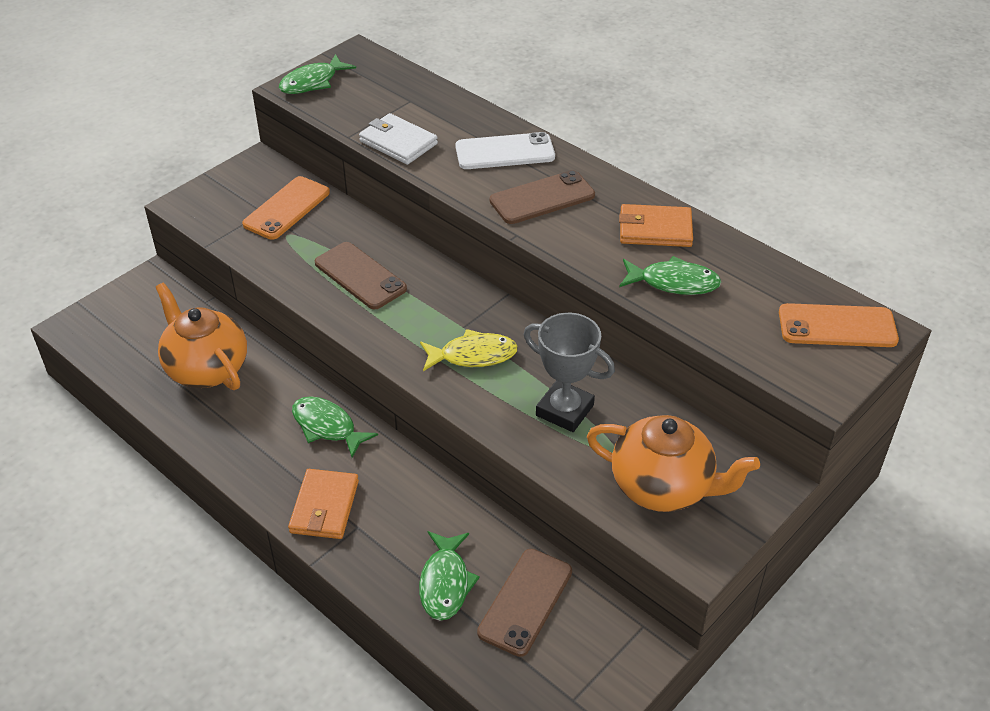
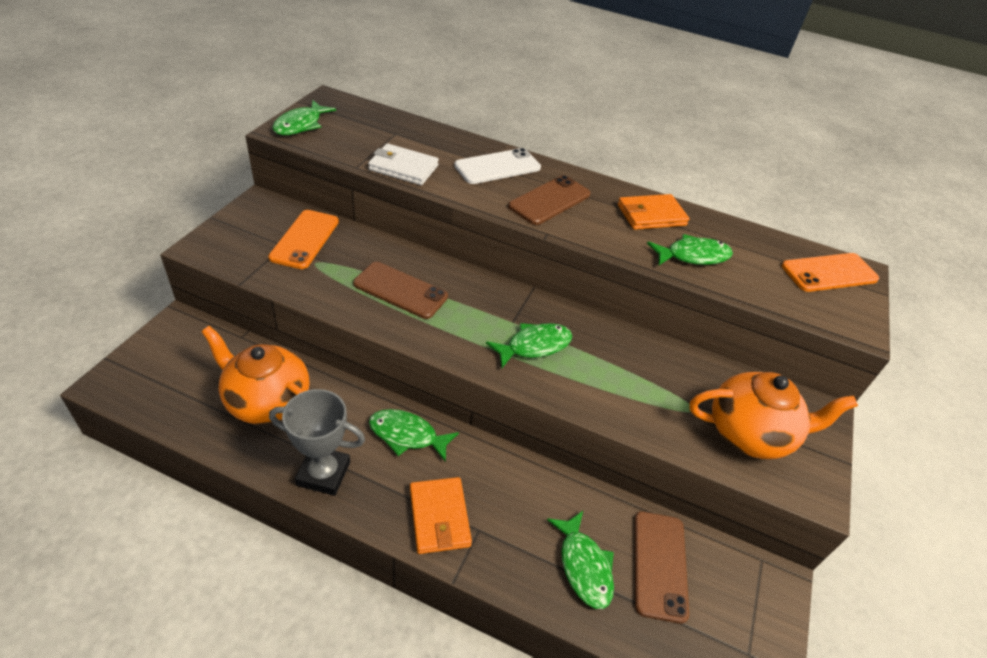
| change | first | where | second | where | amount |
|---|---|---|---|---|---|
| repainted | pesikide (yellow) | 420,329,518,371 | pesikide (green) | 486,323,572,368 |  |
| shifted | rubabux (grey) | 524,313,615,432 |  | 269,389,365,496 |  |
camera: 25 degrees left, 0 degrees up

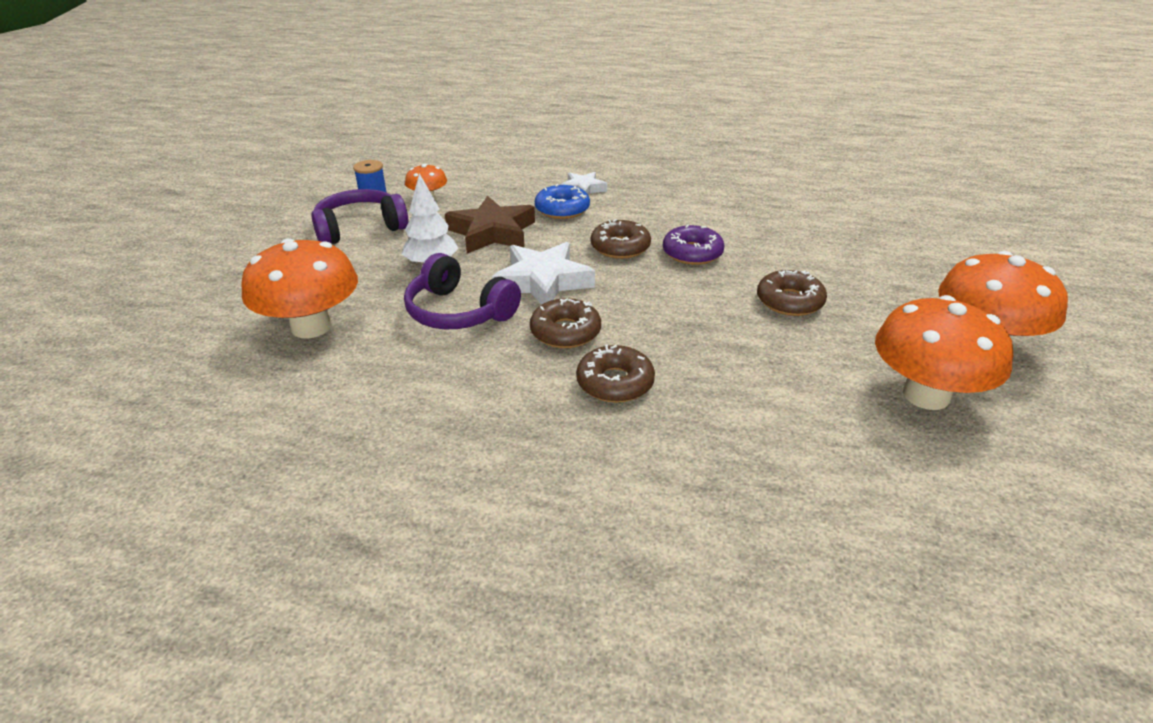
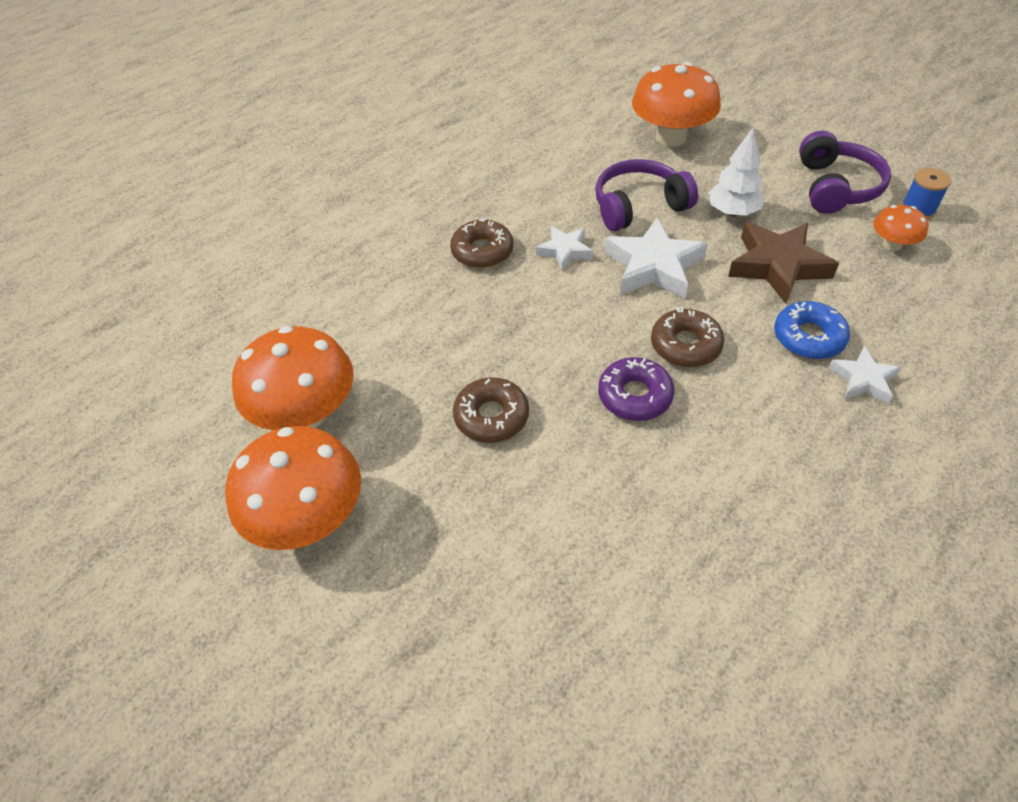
| change | first | where | second | where | amount |
|---|---|---|---|---|---|
| swapped | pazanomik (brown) | 530,298,601,348 | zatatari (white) | 536,226,593,271 |  |
camera: 125 degrees right, 15 degrees up

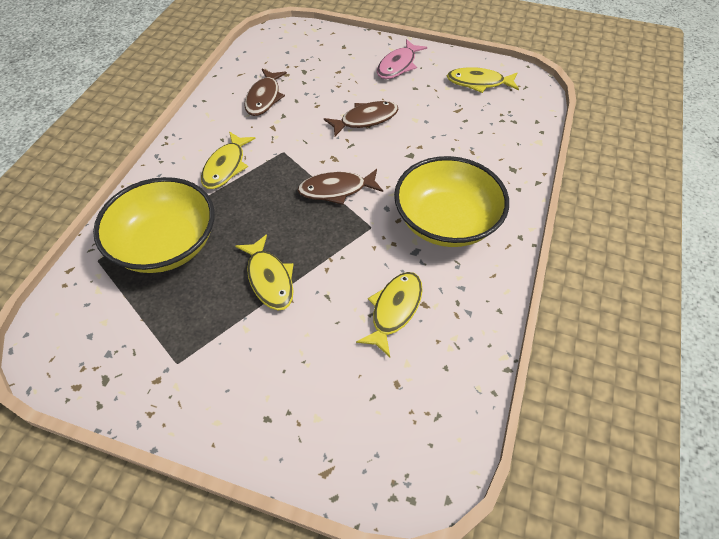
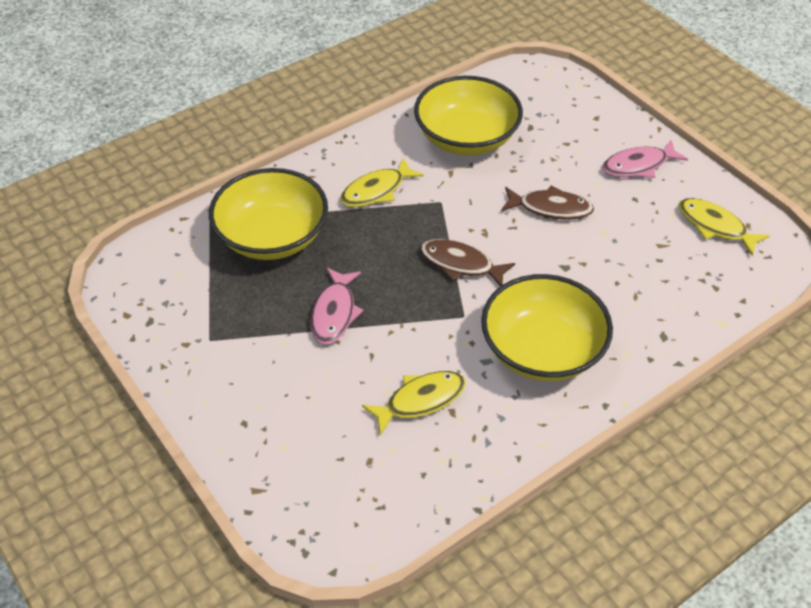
| change | first | where | second | where | amount |
|---|---|---|---|---|---|
| repainted | pesikide (yellow) | 235,234,294,310 | pesikide (pink) | 310,268,363,344 |  |
| swapped | pesikide (brown) | 244,69,287,116 | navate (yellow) | 414,76,523,155 |  |
camera: 35 degrees right, 5 degrees down

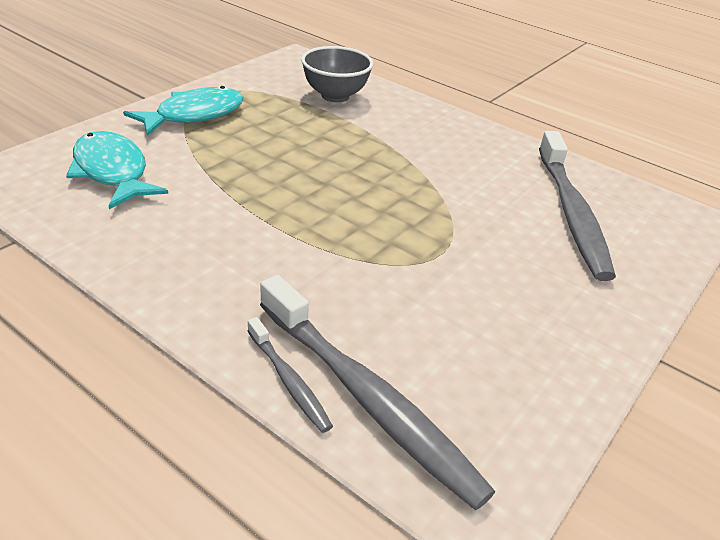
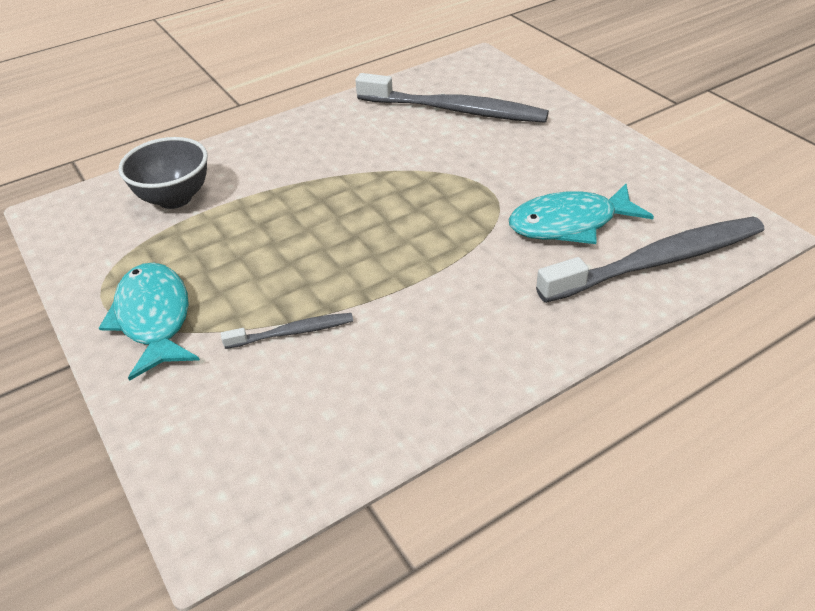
| change | first | where | second | where | amount |
|---|---|---|---|---|---|
| shifted | pesikide (turquoise) | 66,131,168,209 |  | 508,184,654,244 |  |
| shifted | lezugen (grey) | 248,317,333,433 |  | 221,313,353,349 |  |
camera: 65 degrees left, 5 degrees up

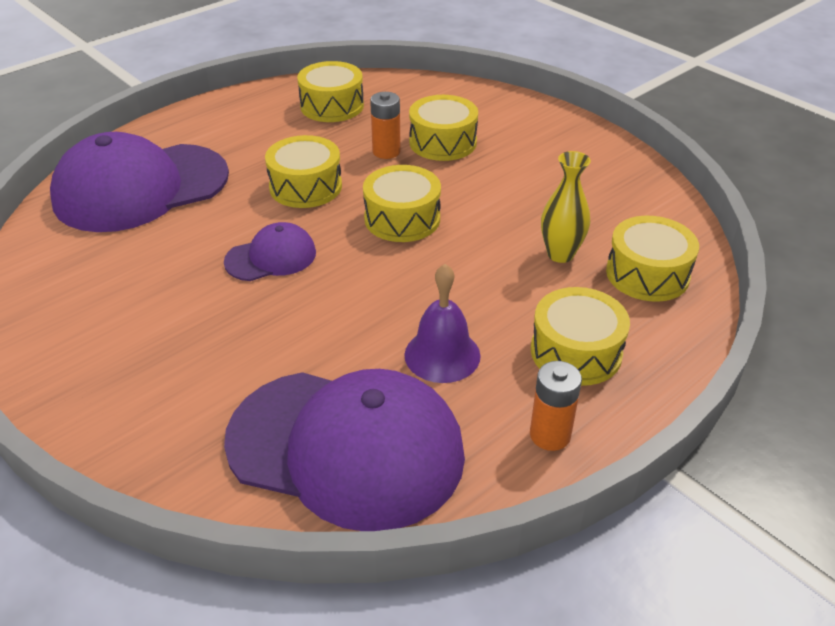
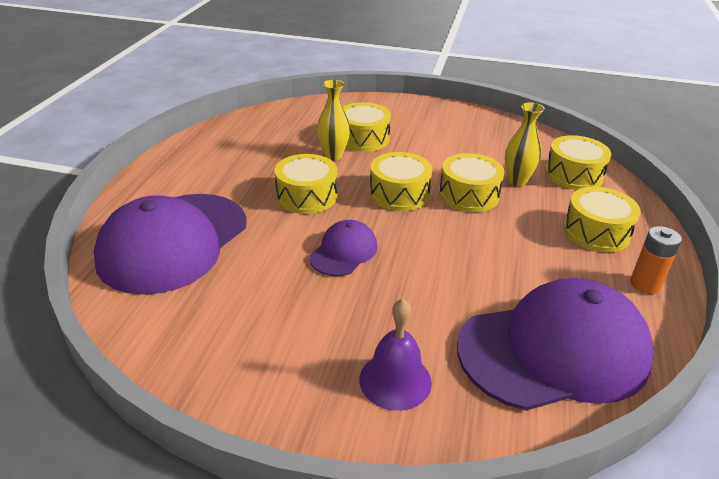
| change | first | where | second | where | amount |
|---|---|---|---|---|---|
| shifted | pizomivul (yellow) | 297,61,364,122 |  | 439,153,504,212 |  |
| swapped | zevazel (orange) | 370,92,401,159 | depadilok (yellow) | 317,80,350,160 |  |
| shifted | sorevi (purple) | 404,264,481,383 |  | 359,298,432,411 |  |
camera: 35 degrees left, 5 degrees down

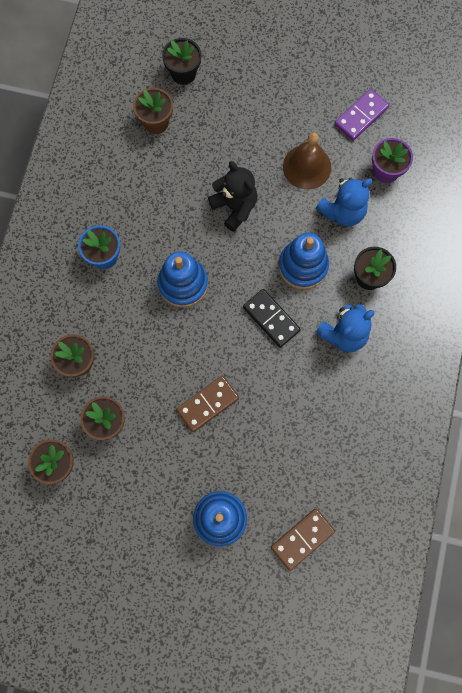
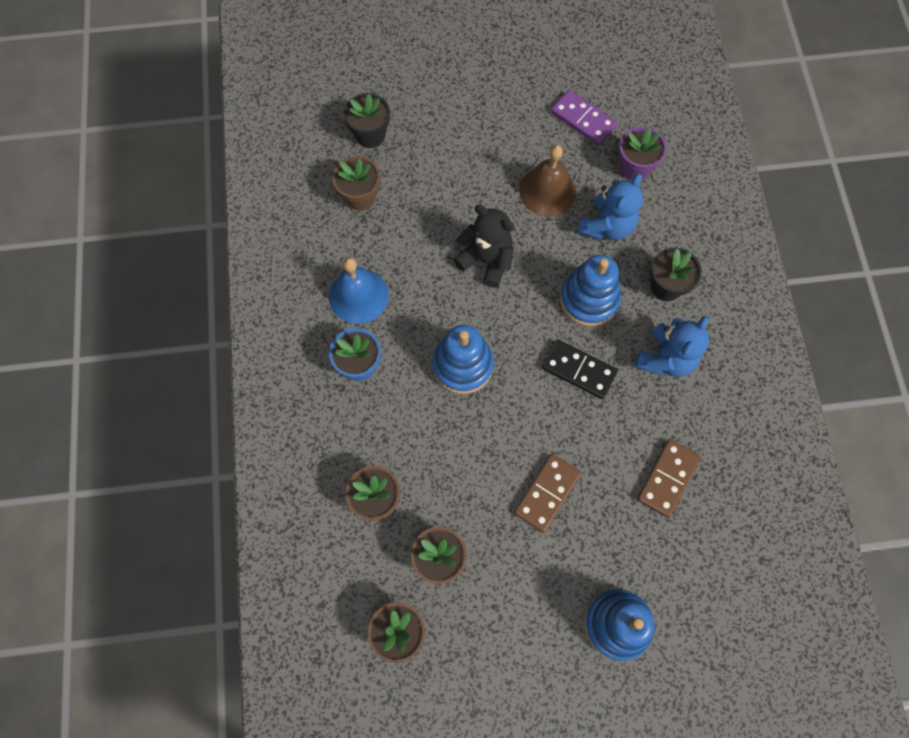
| change | first | where | second | where | amount |
|---|---|---|---|---|---|
| shifted | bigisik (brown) | 271,509,335,571 |  | 637,439,700,518 |  |
| rotated | bigisik (purple) | 334,89,389,141 |  | 551,90,617,145 | 75 degrees counterclockwise |
| new |  |  | sorevi (blue) | 329,257,389,324 |  |
camera: 20 degrees left, 5 degrees down

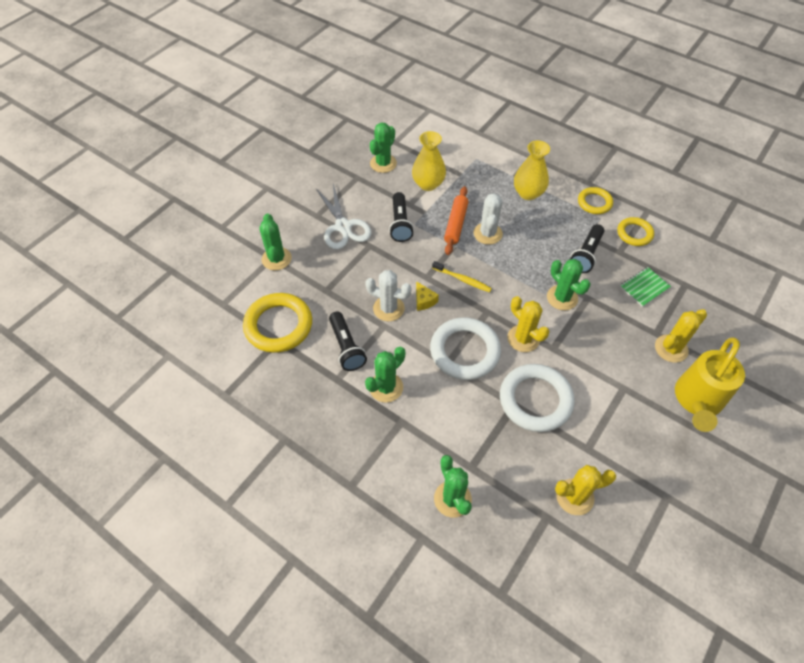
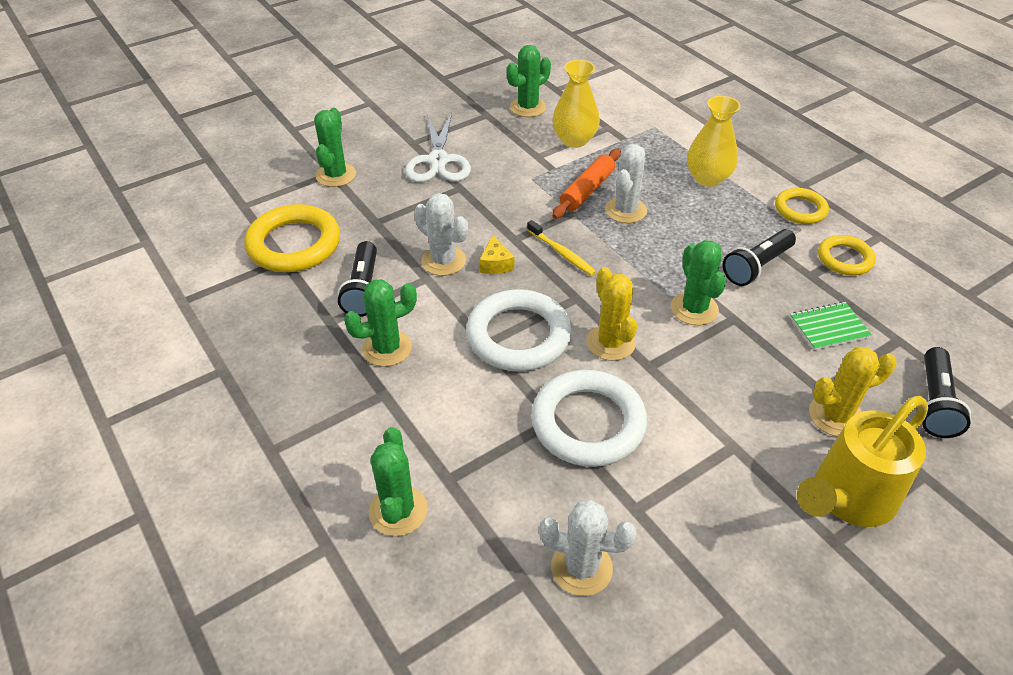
| change | first | where | second | where | amount |
|---|---|---|---|---|---|
| shifted | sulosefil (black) | 389,192,414,242 |  | 922,347,971,438 |  |
| repainted | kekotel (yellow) | 555,465,616,515 | kekotel (white) | 539,500,636,596 |  |
camera: 20 degrees right, 10 degrees down

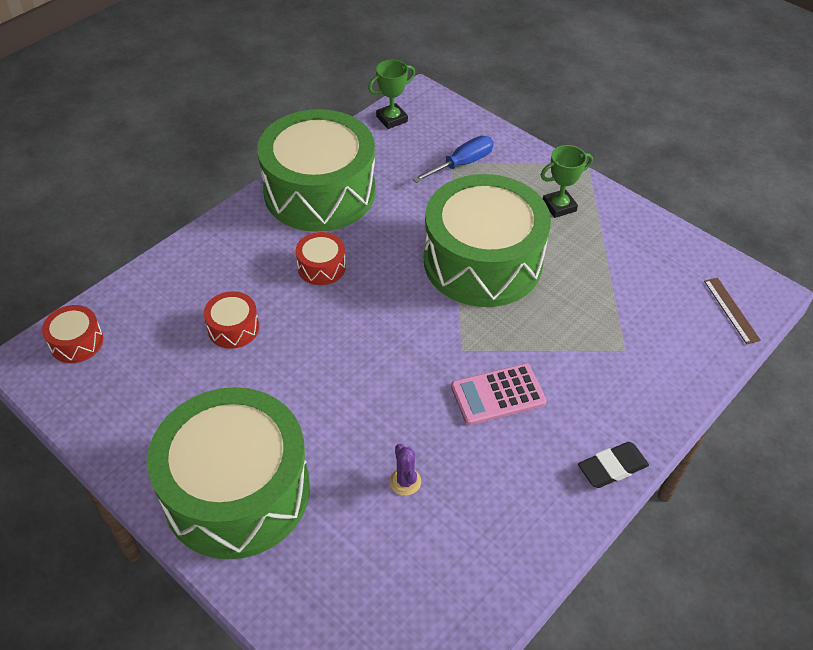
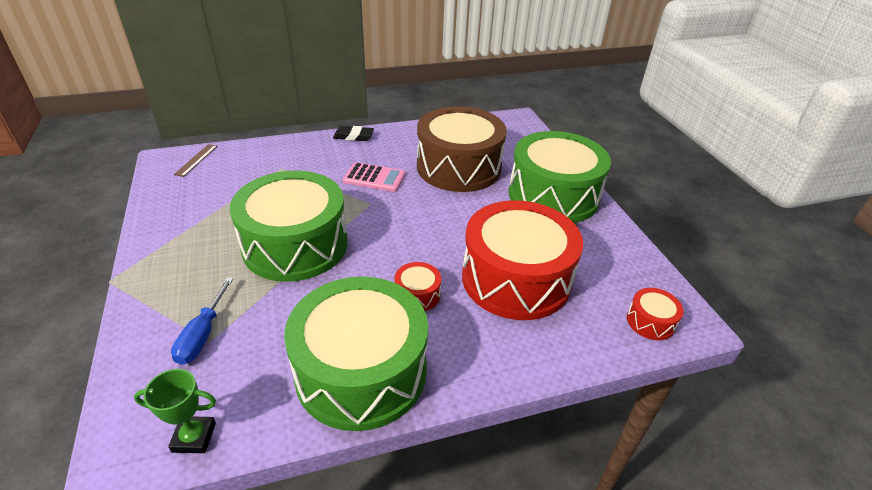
| change | first | where | second | where | amount |
|---|---|---|---|---|---|
| scaled | pizomivul (red) | 204,291,259,349 |  | 462,200,583,320 | x2.49 |
| swapped | kekotel (purple) | 390,444,421,496 | pizomivul (brown) | 417,106,507,192 |  |
| rotated | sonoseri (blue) | 413,136,494,183 |  | 171,277,234,365 | 75 degrees counterclockwise |
| gone | rubabux (green) | 541,145,593,218 |  |  |  |
camera: 150 degrees left, 10 degrees down

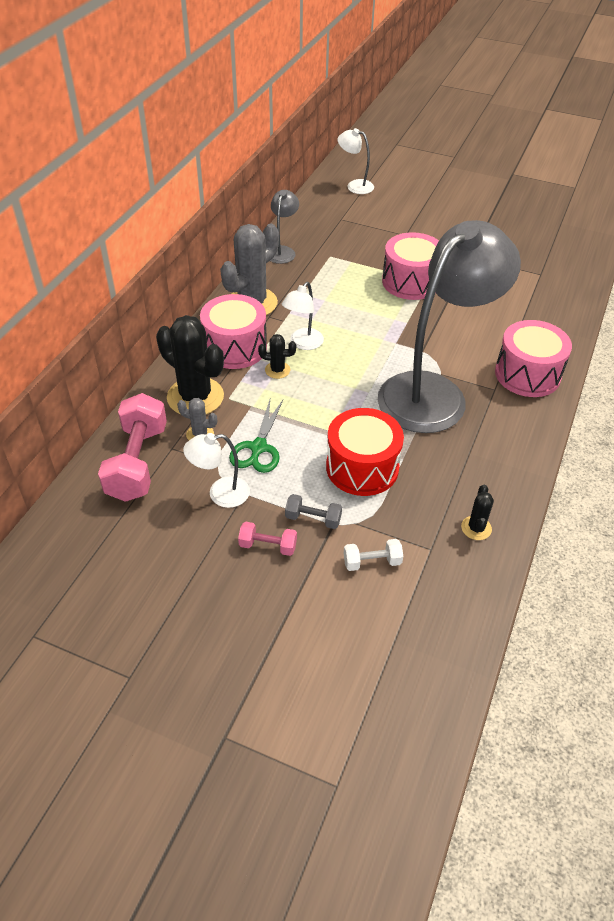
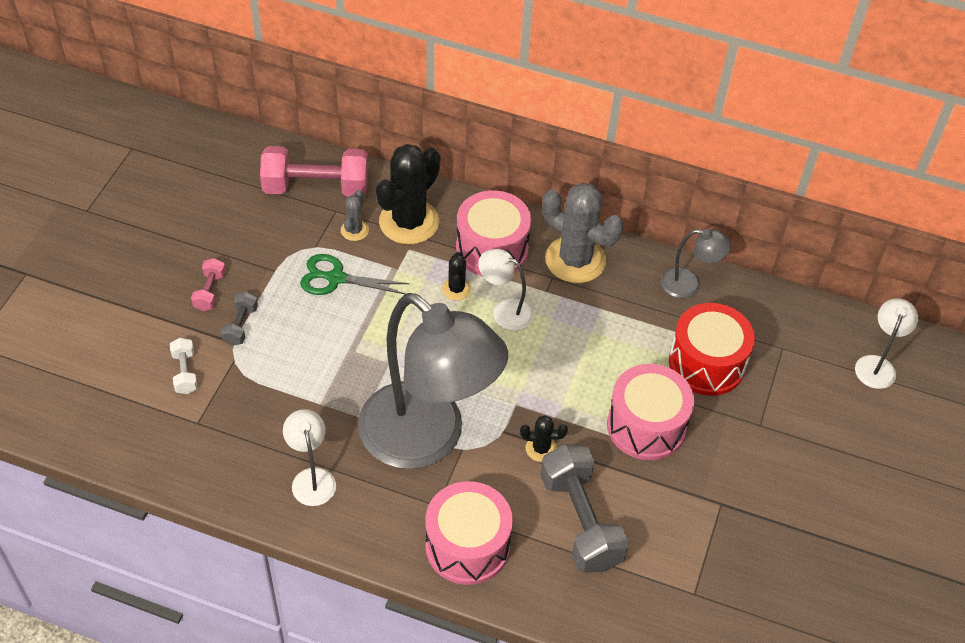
| change | first | where | second | where | amount |
|---|---|---|---|---|---|
| shifted | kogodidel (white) | 183,433,250,508 |  | 283,409,336,506 |  |
| shifted | pizomivul (red) | 326,408,404,496 |  | 669,303,755,396 |  |
| shifted | kekotel (black) | 461,485,494,540 |  | 520,415,568,462 |  |
| new |  |  | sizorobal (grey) | 540,444,629,572 |  |
camera: 85 degrees right, 5 degrees up

